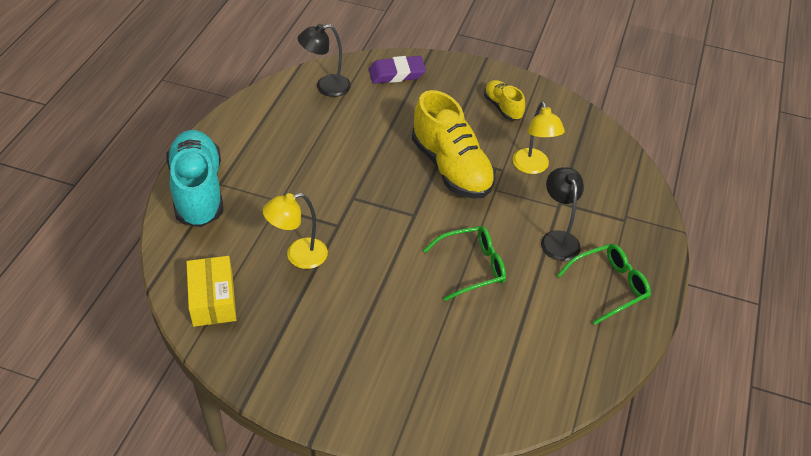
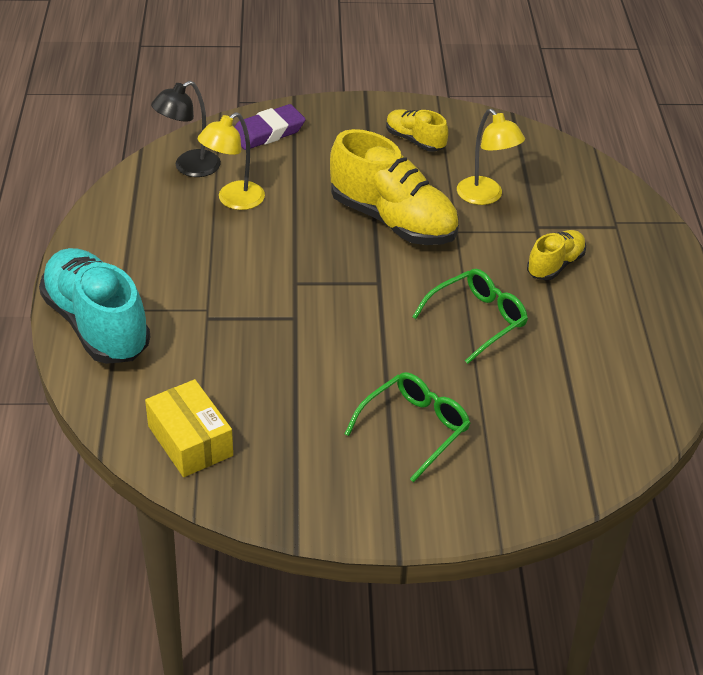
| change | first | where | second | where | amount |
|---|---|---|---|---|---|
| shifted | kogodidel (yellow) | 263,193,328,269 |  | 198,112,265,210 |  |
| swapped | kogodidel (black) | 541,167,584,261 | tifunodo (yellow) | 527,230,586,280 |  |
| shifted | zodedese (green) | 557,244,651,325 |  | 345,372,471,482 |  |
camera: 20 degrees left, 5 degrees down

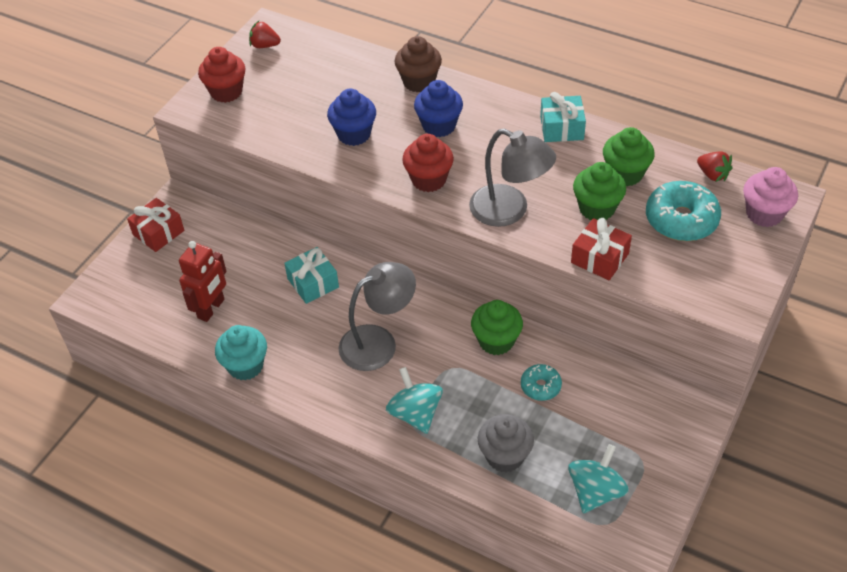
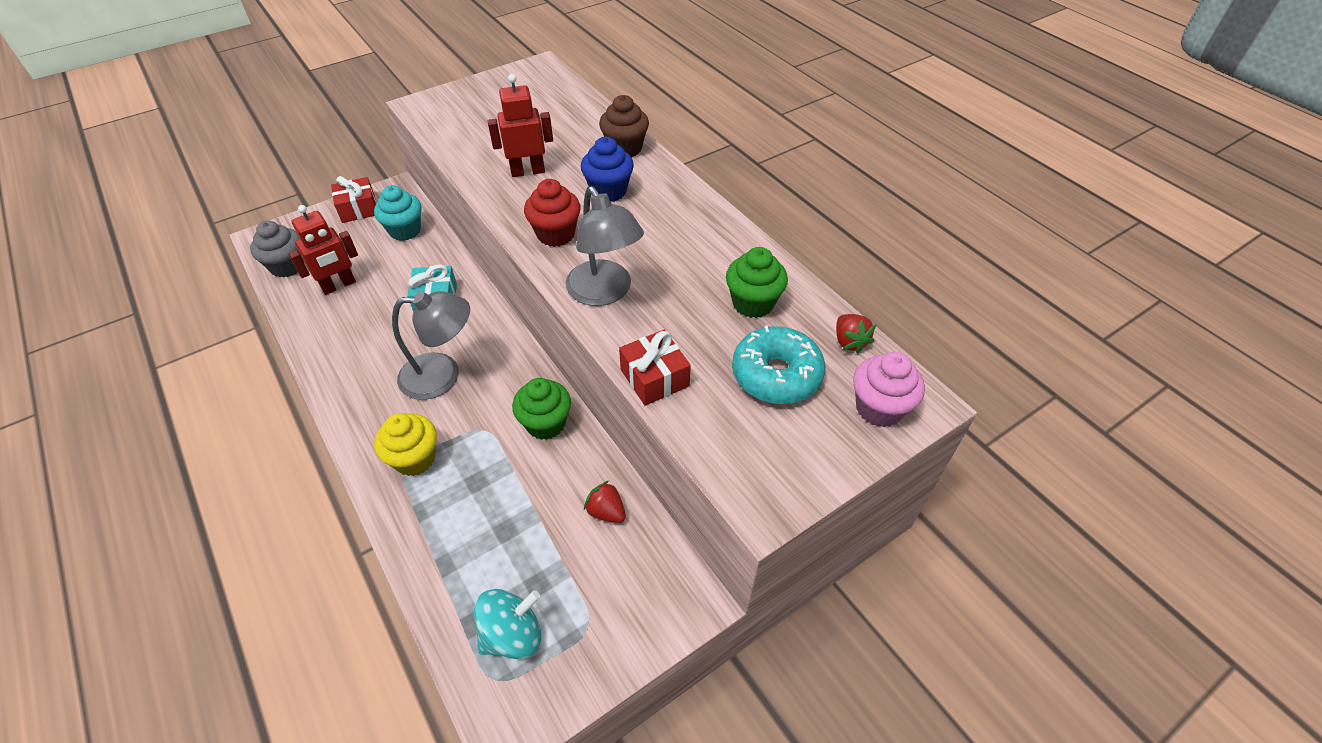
| change | first | where | second | where | amount |
|---|---|---|---|---|---|
| gone | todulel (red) | 198,47,245,103 |  |  |  |
| shifted | todulel (turquoise) | 215,325,267,381 |  | 374,185,422,241 |  |
| shifted | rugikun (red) | 249,21,281,48 |  | 584,481,626,523 |  |
| swapped | todulel (blue) | 327,89,376,146 | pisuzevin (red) | 488,74,553,177 |  |
| swapped | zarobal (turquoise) | 386,367,443,434 | todulel (yellow) | 374,413,437,476 |  |
| shifted | todulel (grey) | 478,414,534,473 |  | 250,221,304,278 |  |
| gone | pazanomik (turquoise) | 521,364,562,401 |  |  |  |
| gone | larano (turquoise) | 540,92,586,142 |  |  |  |
| gone | todulel (green) | 573,162,626,220 |  |  |  |
camera: 25 degrees right, 0 degrees up

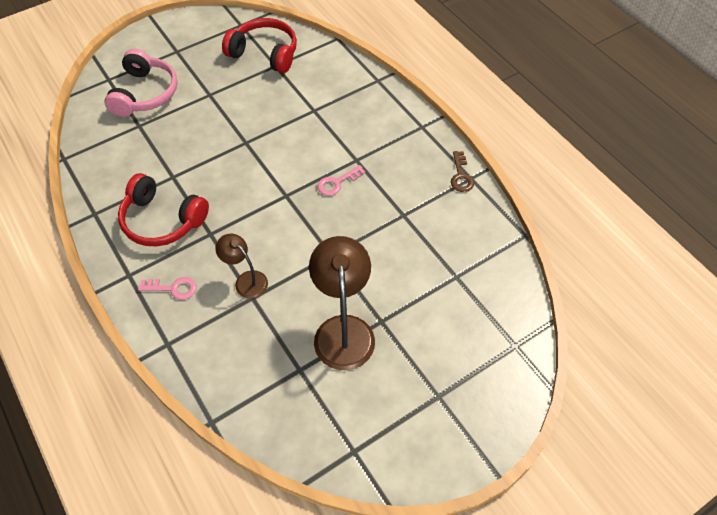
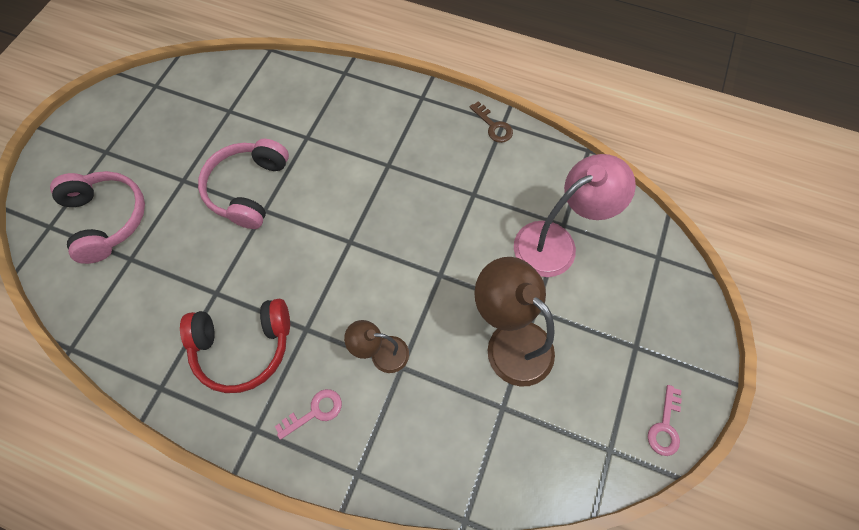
| change | first | where | second | where | amount |
|---|---|---|---|---|---|
| gone | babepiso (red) | 222,18,297,73 |  |  |  |
| shifted | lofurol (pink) | 317,165,365,196 |  | 648,385,682,456 |  |
| new |  |  | babepiso (pink) | 198,139,289,229 |  |
| new |  |  | kogodidel (pink) | 514,154,636,277 |  |
camera: 35 degrees left, 10 degrees up

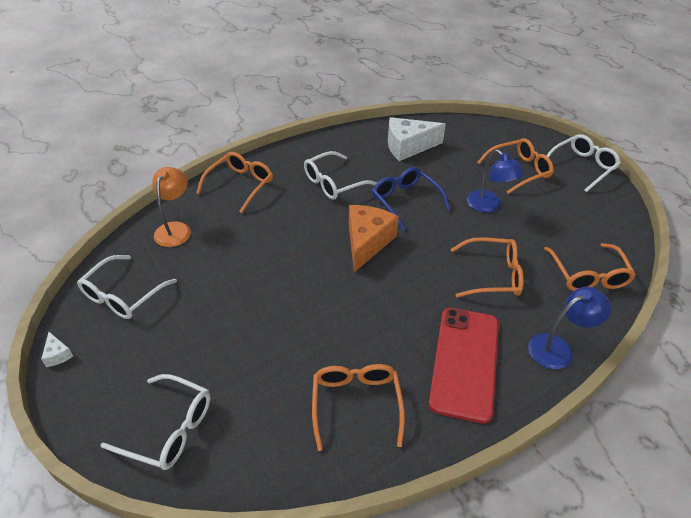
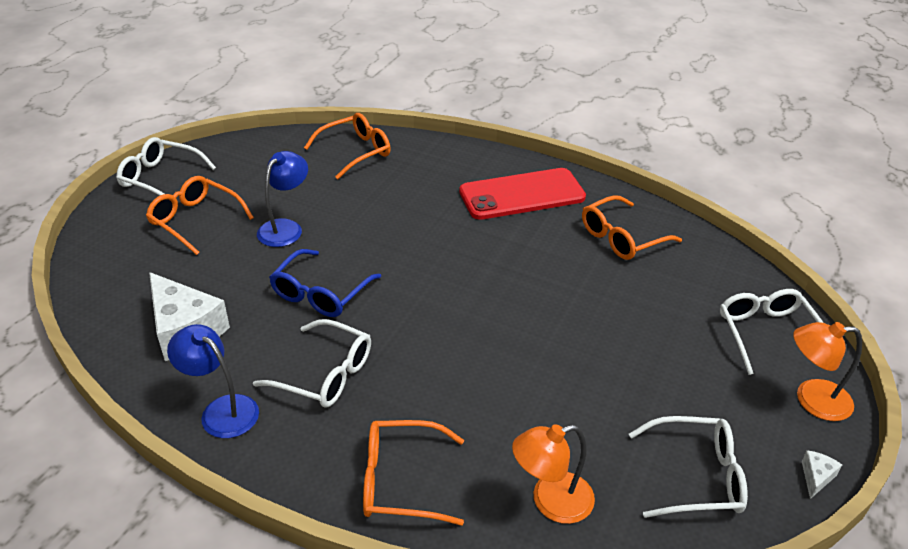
| change | first | where | second | where | amount |
|---|---|---|---|---|---|
| gone | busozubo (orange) | 349,205,399,272 |  |  |  |
| gone | zodedese (orange) | 450,237,524,298 |  |  |  |
| shifted | kogodidel (blue) | 528,287,611,369 |  | 167,324,259,438 |  |
| new |  |  | kogodidel (orange) | 793,322,862,421 |  |
camera: 120 degrees left, 5 degrees down

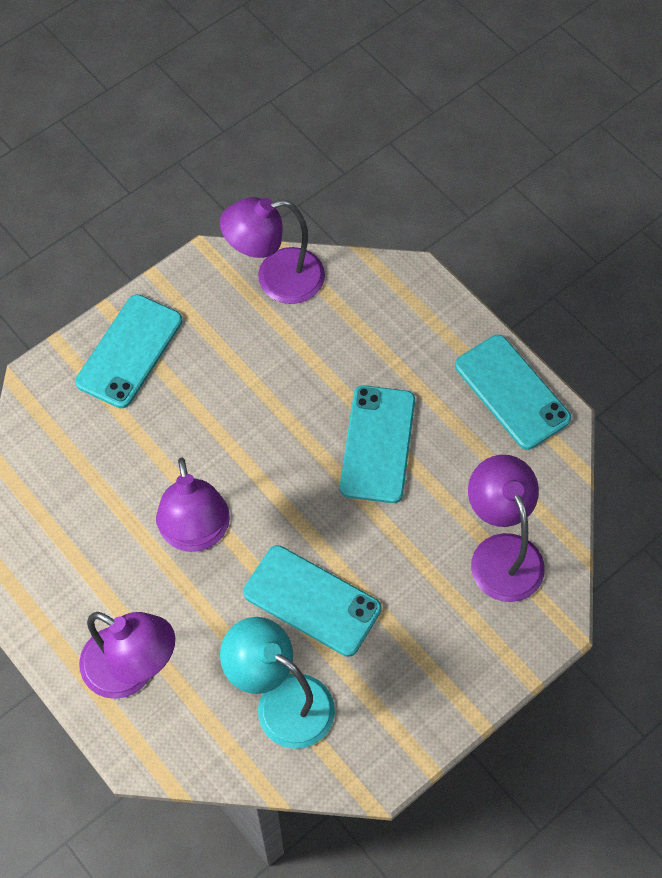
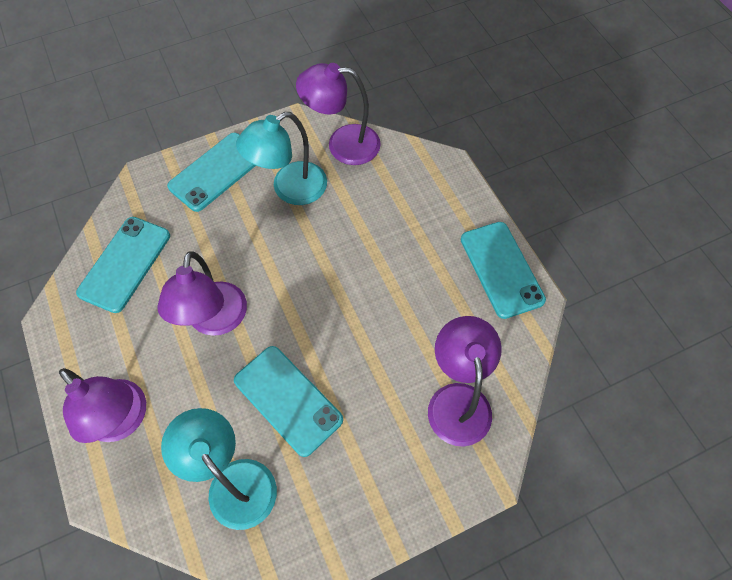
| change | first | where | second | where | amount |
|---|---|---|---|---|---|
| shifted | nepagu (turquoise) | 340,385,415,503 |  | 76,217,170,313 |  |
| new |  |  | kogodidel (turquoise) | 236,112,327,205 |  |
camera: 15 degrees right, 0 degrees up

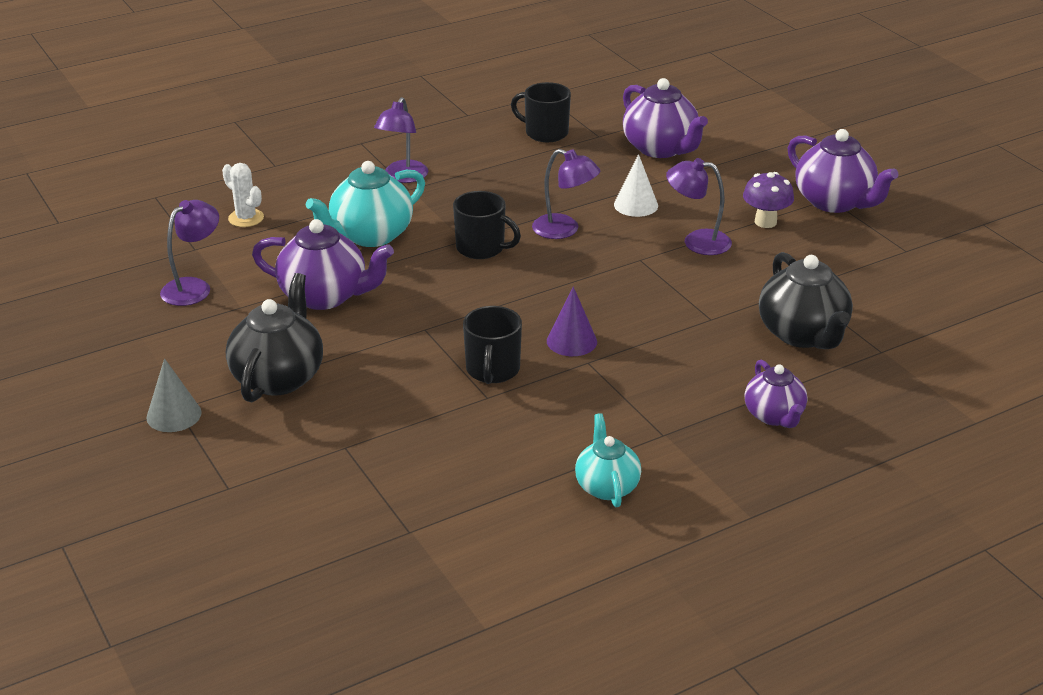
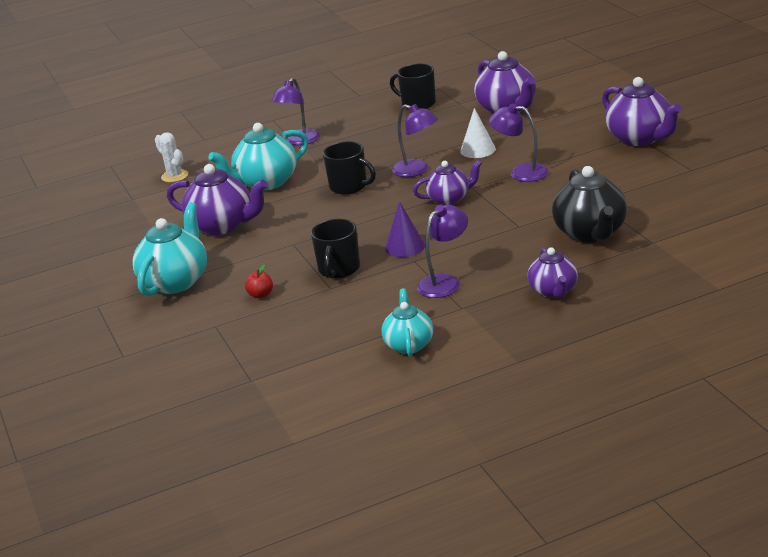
| change | first | where | second | where | amount |
|---|---|---|---|---|---|
| gone | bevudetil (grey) | 147,358,202,432 |  |  |  |
| shifted | kogodidel (purple) | 160,200,219,306 |  | 417,205,468,298 |  |
| repainted | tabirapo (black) | 226,273,323,402 | tabirapo (turquoise) | 132,202,207,296 |  |
| gone | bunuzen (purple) | 743,172,794,228 |  |  |  |
| new |  |  | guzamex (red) | 245,264,273,298 |  |
| new |  |  | tabirapo (purple) | 413,160,482,205 |  |
camera: 10 degrees right, 5 degrees down

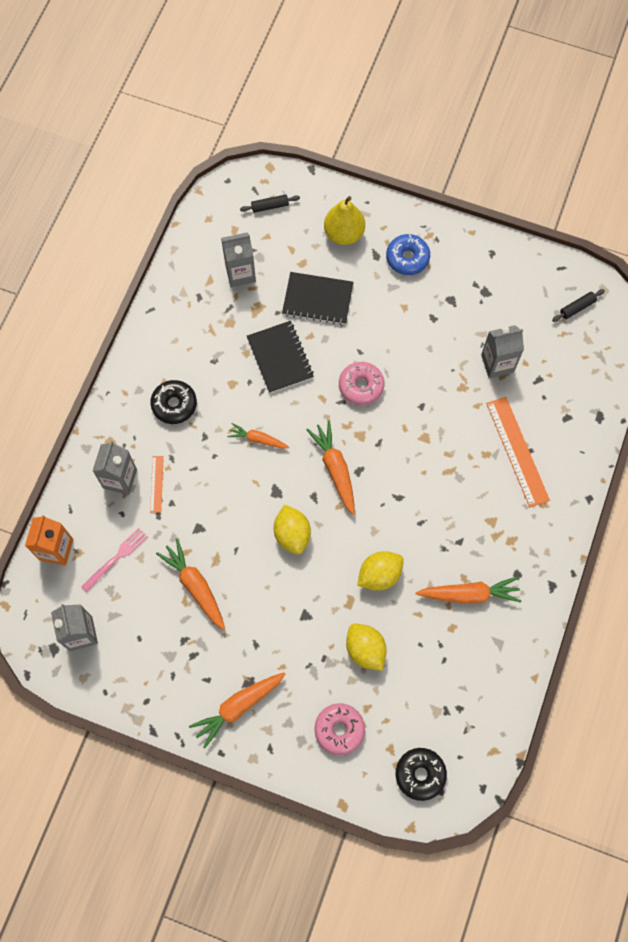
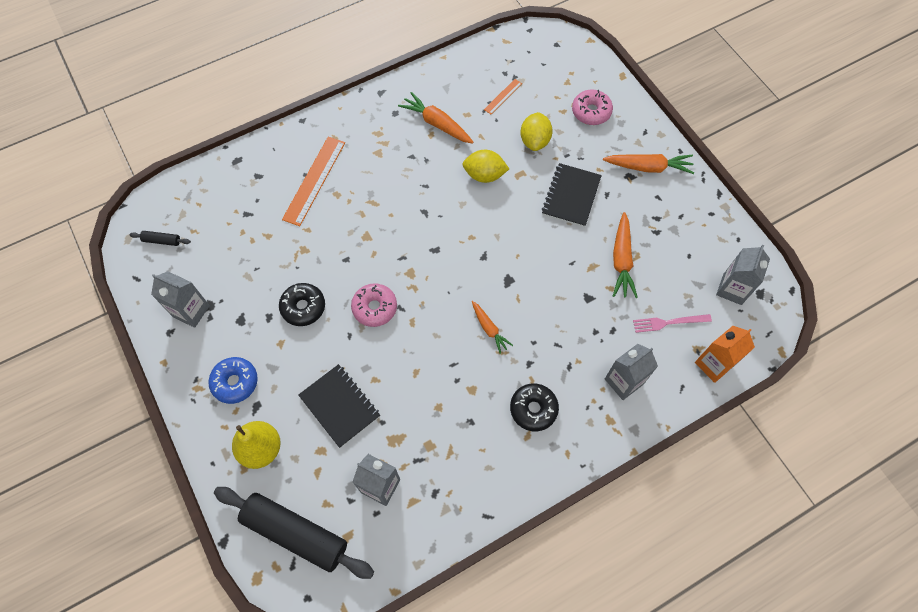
| change | first | where | second | where | amount |
|---|---|---|---|---|---|
| shifted | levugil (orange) | 150,456,164,513 |  | 484,79,522,114 |  |
| scaled | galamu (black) | 240,194,300,213 |  | 214,487,374,579 | x2.47 |
| shifted | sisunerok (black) | 247,321,314,393 |  | 542,163,602,227 |  |
| gone | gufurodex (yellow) | 274,504,311,554 |  |  |  |
| gone | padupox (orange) | 306,421,355,515 |  |  |  |
| shifted | pazanomik (black) | 396,748,447,801 |  | 279,283,325,326 |  |
| shifted | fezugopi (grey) | 481,325,524,378 |  | 151,271,210,328 |  |
camera: 140 degrees left, 5 degrees down

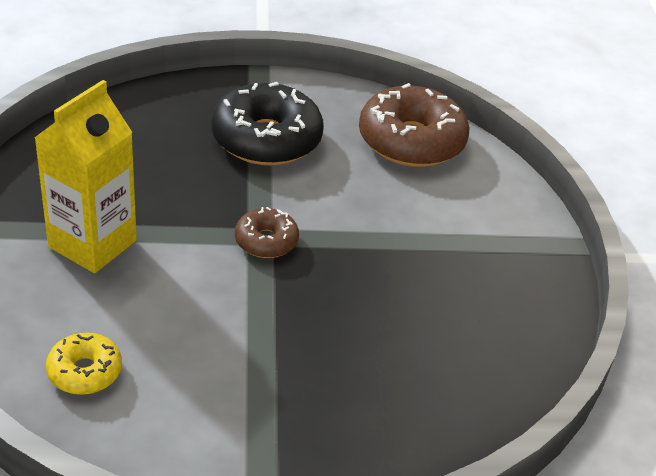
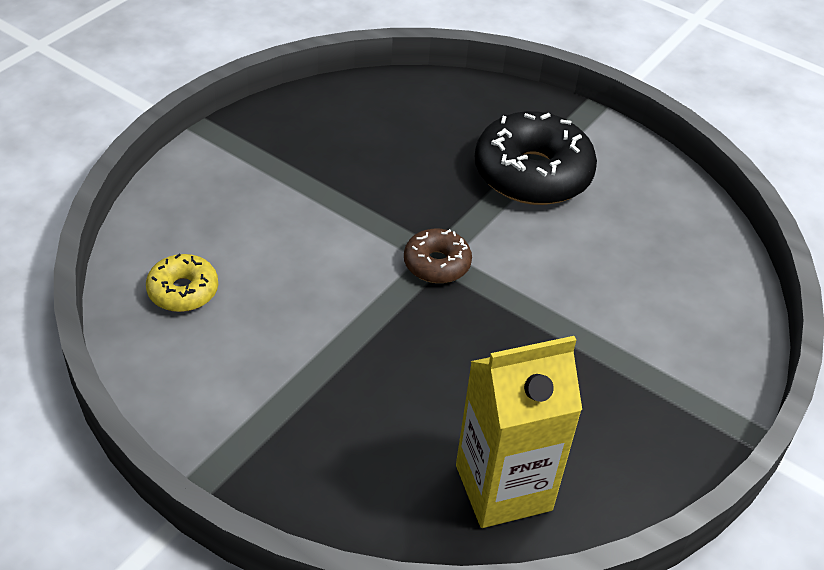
| change | first | where | second | where | amount |
|---|---|---|---|---|---|
| shifted | fezugopi (yellow) | 34,80,137,273 |  | 456,336,582,528 |  |
| gone | pazanomik (brown) | 359,83,469,167 |  |  |  |
camera: 40 degrees right, 5 degrees up

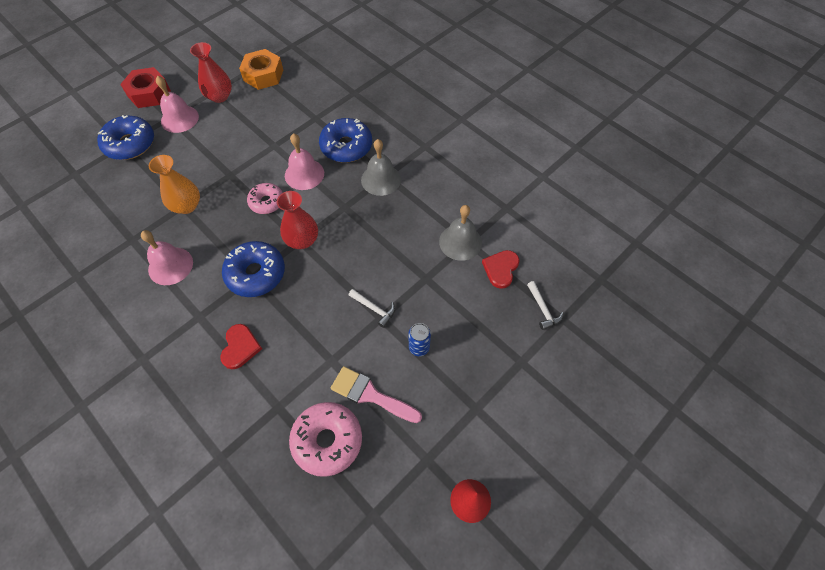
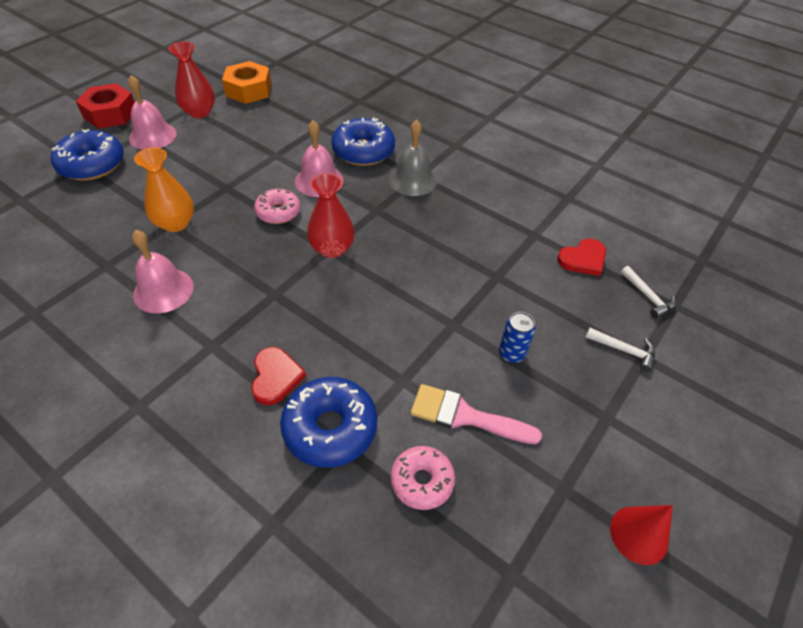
| change | first | where | second | where | amount |
|---|---|---|---|---|---|
| shifted | pazanomik (blue) | 222,241,285,297 |  | 280,377,377,468 |  |
| scaled | pazanomik (pink) | 289,402,362,477 |  | 391,446,455,510 | x0.64 |
| shifted | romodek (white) | 349,289,395,328 |  | 585,328,655,372 |  |
| gone | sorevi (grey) | 439,205,482,261 |  |  |  |
| rotated | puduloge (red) | 482,250,519,289 |  | 557,239,606,276 | 135 degrees counterclockwise |
camera: 10 degrees left, 10 degrees down

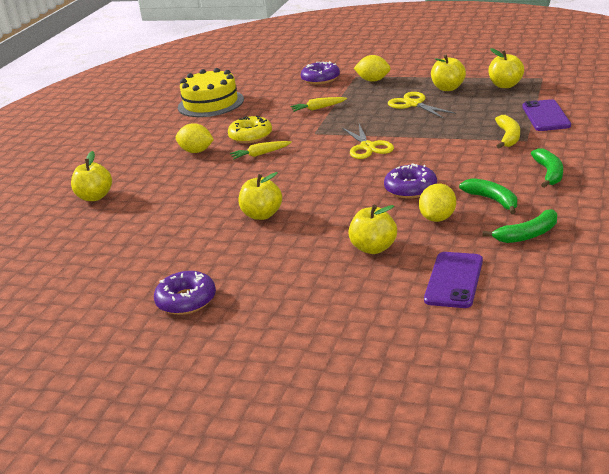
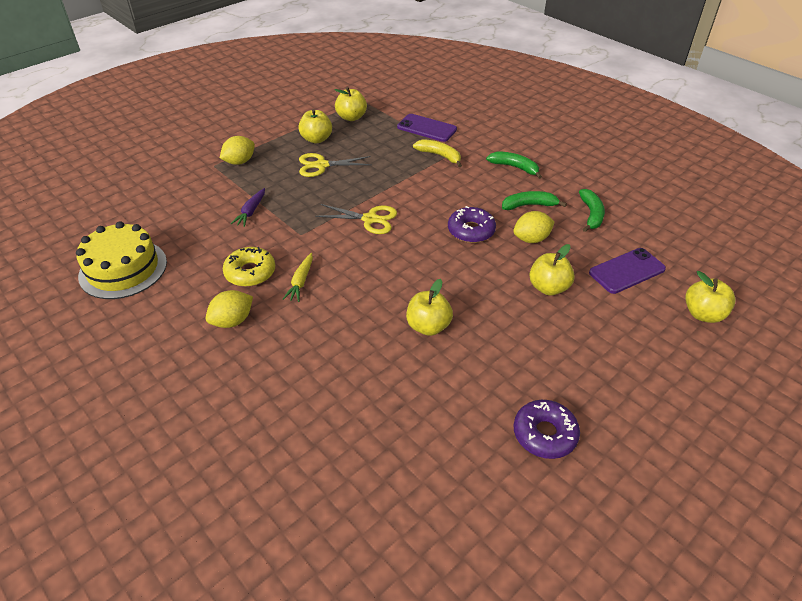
| change | first | where | second | where | amount |
|---|---|---|---|---|---|
| shifted | guzamex (yellow) | 71,151,112,201 |  | 685,271,736,323 |  |
| repainted | padupox (yellow) | 291,97,347,112 | padupox (purple) | 231,188,265,227 |  |
| gone | pazanomik (purple) | 301,61,340,84 |  |  |  |
| rotated | gufurodex (yellow) | 419,184,456,222 |  | 513,211,555,243 | 75 degrees counterclockwise |
| rotated | nepagu (purple) | 424,252,483,308 |  | 589,248,666,294 | 75 degrees counterclockwise |
camera: 65 degrees left, 15 degrees up

